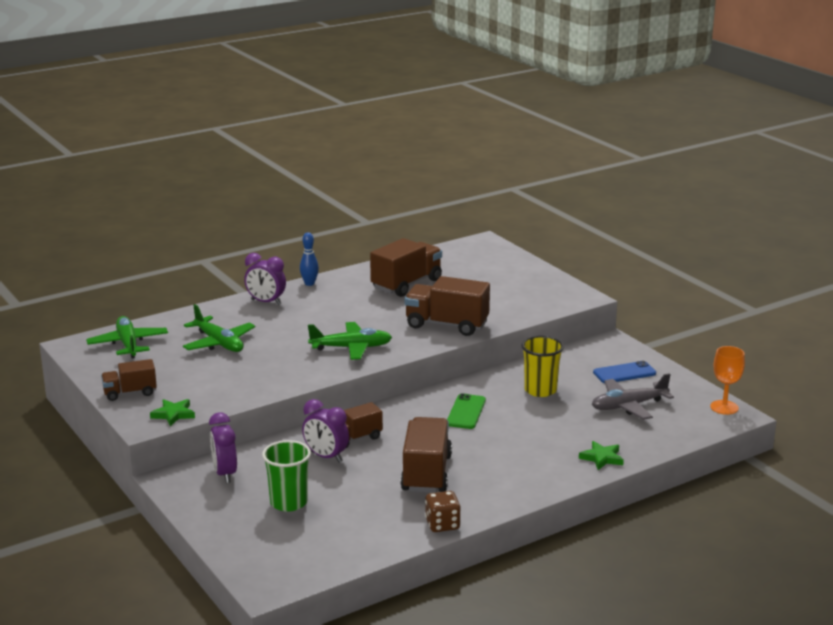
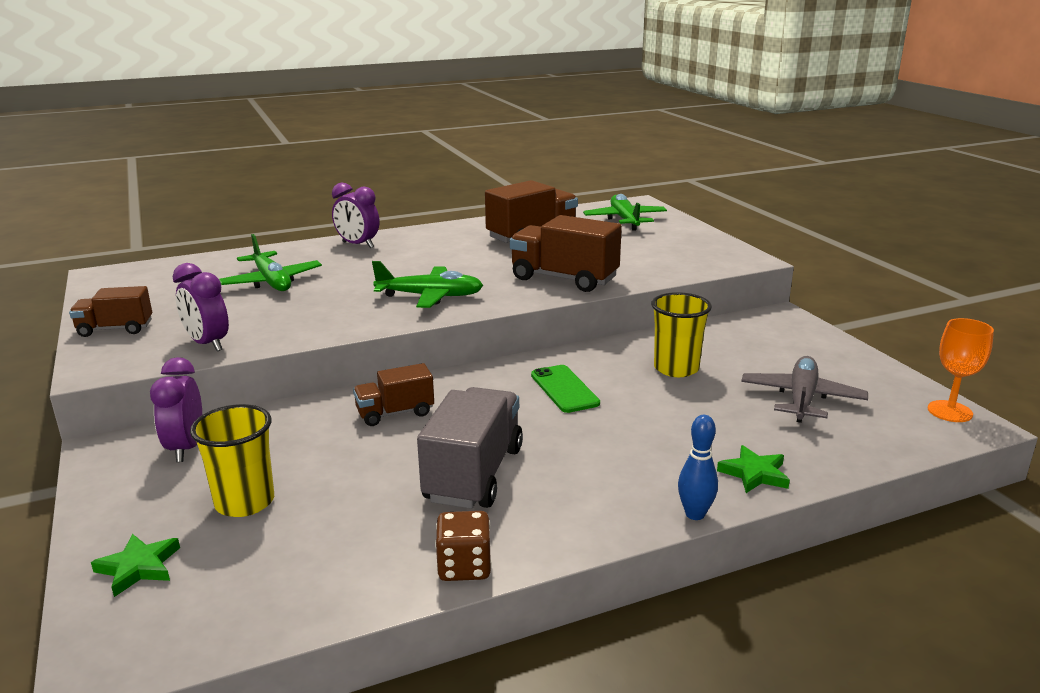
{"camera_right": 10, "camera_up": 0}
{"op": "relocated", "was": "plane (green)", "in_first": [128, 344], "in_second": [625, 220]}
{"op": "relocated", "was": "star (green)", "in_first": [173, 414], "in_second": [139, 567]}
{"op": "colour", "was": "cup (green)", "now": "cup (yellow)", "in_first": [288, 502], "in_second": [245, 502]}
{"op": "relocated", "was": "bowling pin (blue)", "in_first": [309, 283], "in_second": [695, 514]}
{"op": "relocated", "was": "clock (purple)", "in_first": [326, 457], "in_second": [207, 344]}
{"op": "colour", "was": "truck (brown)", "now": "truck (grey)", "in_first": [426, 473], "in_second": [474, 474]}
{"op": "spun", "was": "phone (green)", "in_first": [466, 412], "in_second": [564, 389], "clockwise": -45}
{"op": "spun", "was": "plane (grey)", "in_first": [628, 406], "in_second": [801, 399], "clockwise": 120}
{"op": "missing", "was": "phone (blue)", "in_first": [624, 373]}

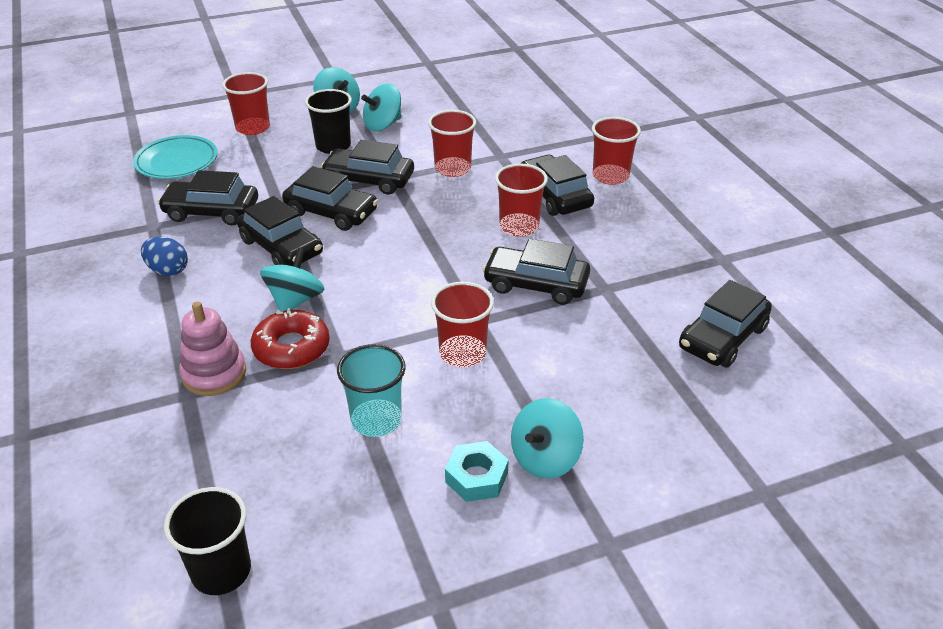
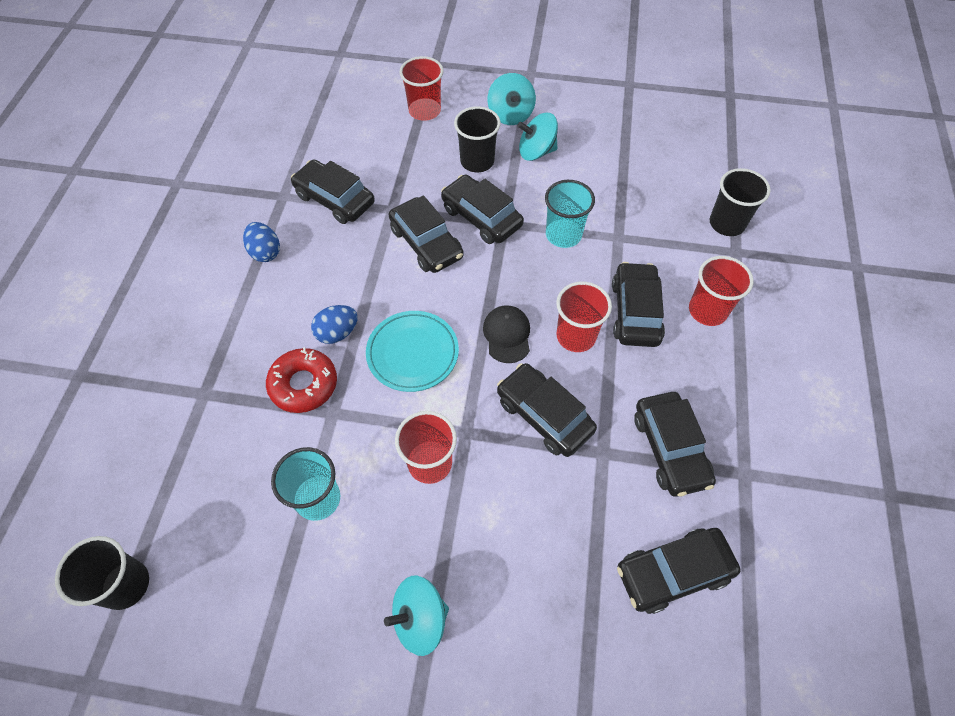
{"camera_right": 30, "camera_up": 20}
{"op": "relocated", "was": "plate (turquoise)", "in_first": [177, 162], "in_second": [412, 353]}
{"op": "missing", "was": "stacking toy (pink)", "in_first": [214, 374]}
{"op": "relocated", "was": "car (black)", "in_first": [281, 247], "in_second": [670, 449]}
{"op": "exchanged", "was": "spinning top (turquoise)", "now": "egg (blue)", "in_first": [295, 300], "in_second": [337, 333]}
{"op": "colour", "was": "cup (red)", "now": "cup (turquoise)", "in_first": [452, 168], "in_second": [563, 235]}
{"op": "missing", "was": "nut (turquoise)", "in_first": [476, 477]}
{"op": "appeared", "now": "cap (black)", "in_second": [507, 335]}
{"op": "appeared", "now": "cup (black)", "in_second": [727, 223]}

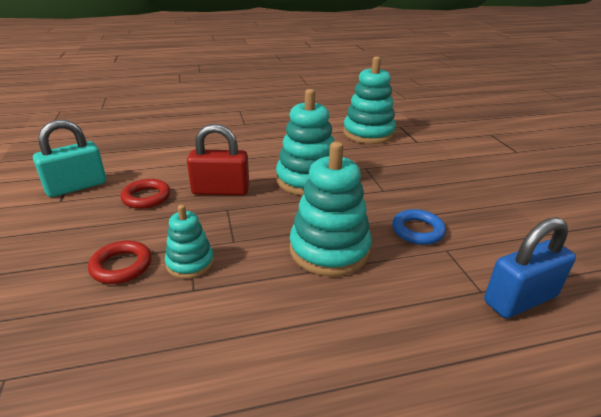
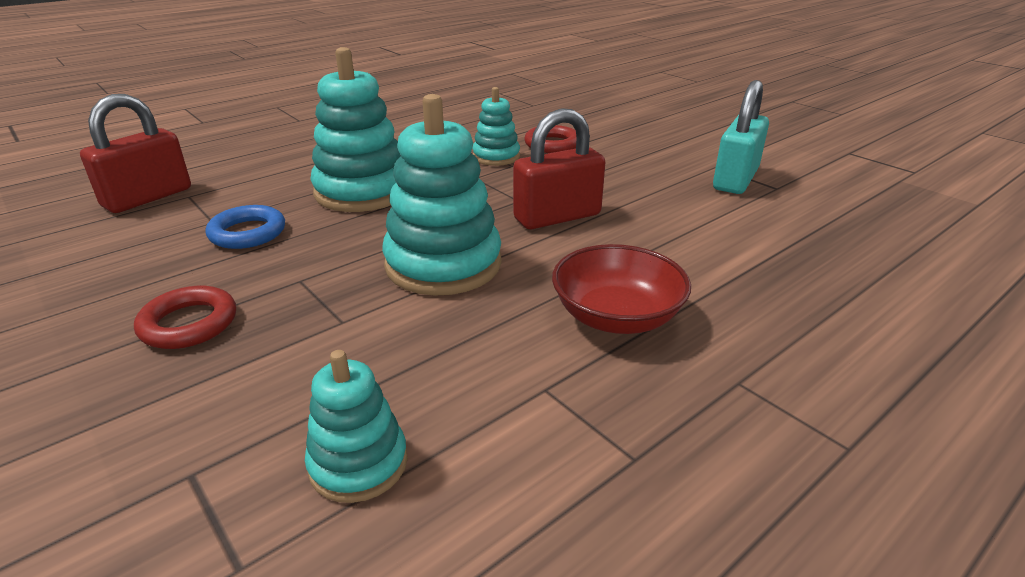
{"camera_right": 155, "camera_up": 0}
{"op": "relocated", "was": "ring (red)", "in_first": [146, 197], "in_second": [189, 324]}
{"op": "size", "was": "stacking toy (turquoise)", "in_first": [368, 133], "in_second": [358, 463], "ratio": 0.56}
{"op": "colour", "was": "padlock (blue)", "now": "padlock (red)", "in_first": [520, 299], "in_second": [148, 198]}
{"op": "appeared", "now": "bowl (red)", "in_second": [616, 317]}

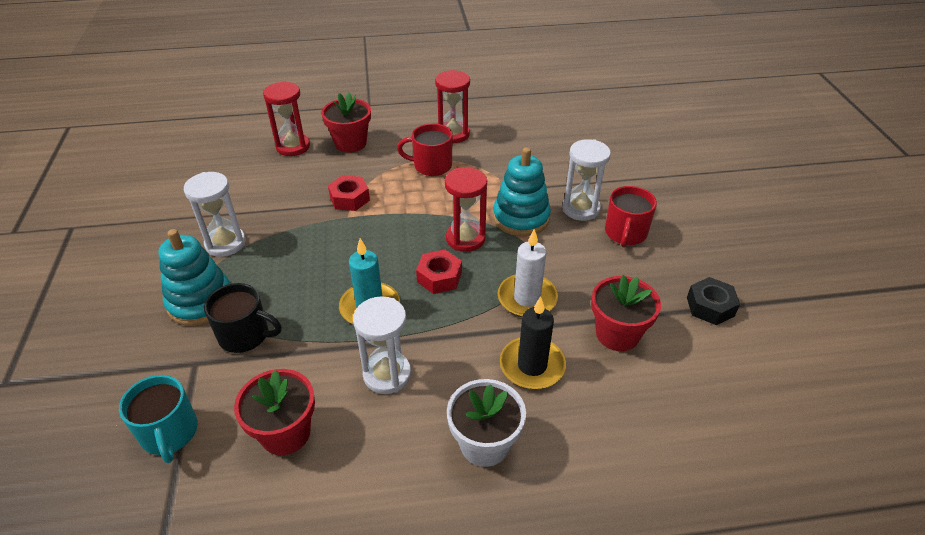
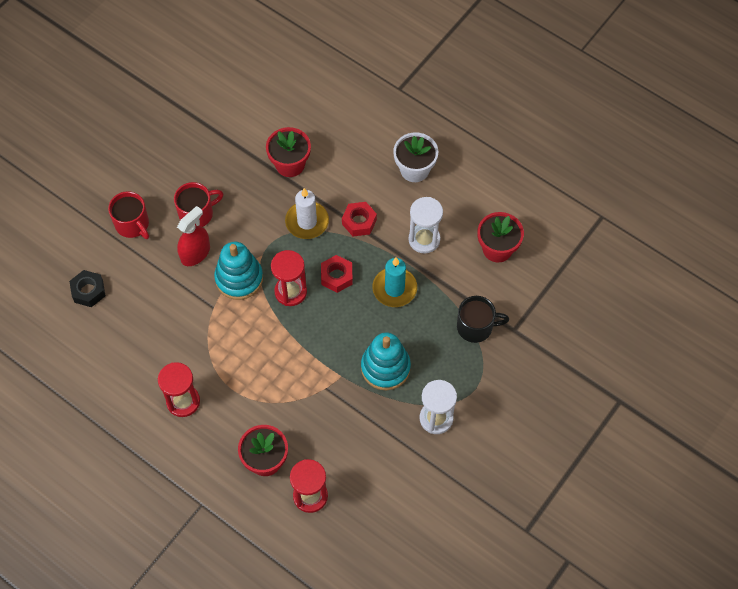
{"camera_right": -135, "camera_up": 20}
{"op": "missing", "was": "mug (turquoise)", "in_first": [169, 433]}
{"op": "relocated", "was": "stacking toy (turquoise)", "in_first": [200, 302], "in_second": [385, 367]}
{"op": "spun", "was": "mug (black)", "in_first": [245, 335], "in_second": [475, 327], "clockwise": 120}
{"op": "relocated", "was": "nut (red)", "in_first": [349, 198], "in_second": [359, 222]}
{"op": "relocated", "was": "mug (red)", "in_first": [431, 166], "in_second": [132, 224]}
{"op": "missing", "was": "candle (black)", "in_first": [532, 365]}
{"op": "exchanged", "was": "hourglass (white)", "now": "spray bottle (red)", "in_first": [580, 209], "in_second": [195, 253]}
{"op": "relocated", "was": "nut (black)", "in_first": [710, 306], "in_second": [88, 291]}

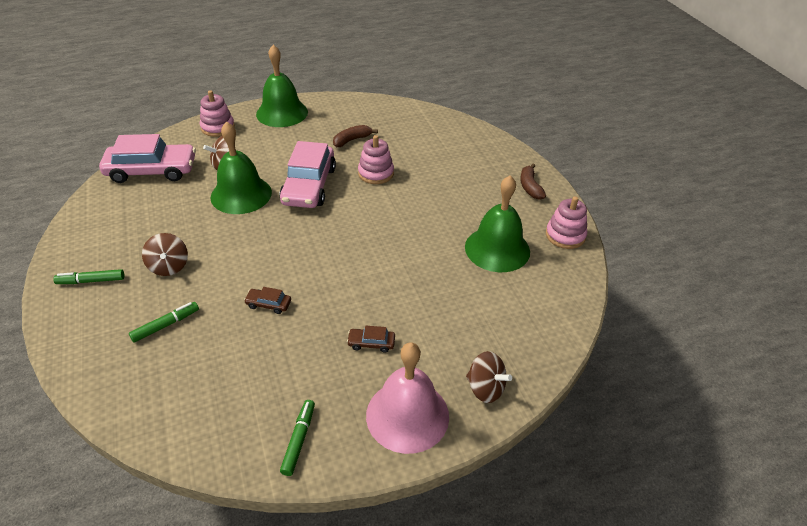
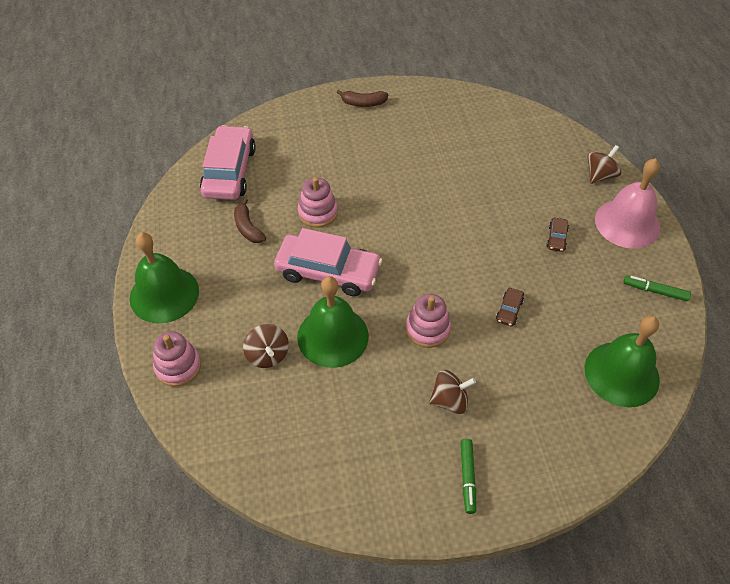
{"camera_right": -80, "camera_up": 10}
{"op": "relocated", "was": "car (pink)", "in_first": [152, 171], "in_second": [229, 171]}
{"op": "missing", "was": "marker (green)", "in_first": [166, 325]}
{"op": "relocated", "was": "bell (green)", "in_first": [497, 249], "in_second": [621, 373]}
{"op": "relocated", "was": "stacking toy (pink)", "in_first": [565, 235], "in_second": [427, 329]}

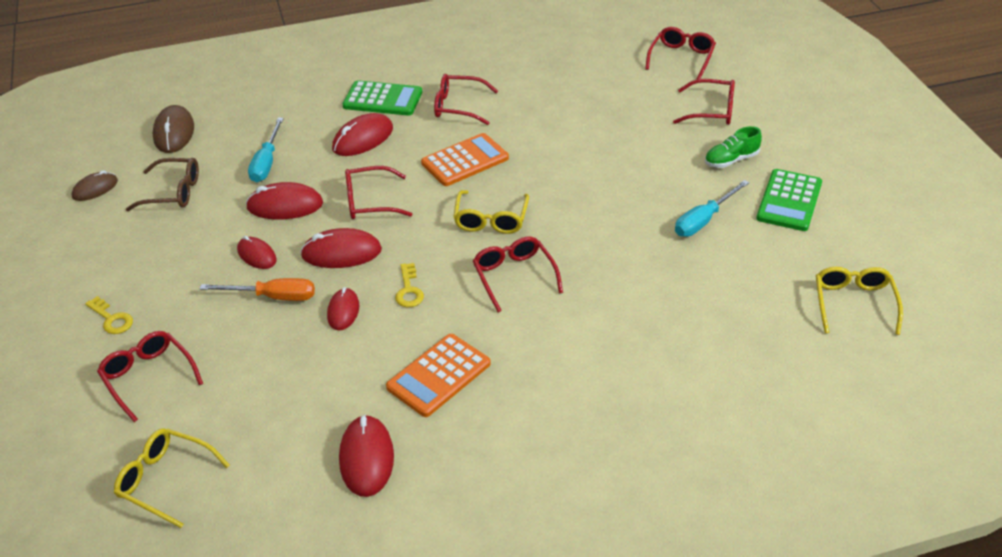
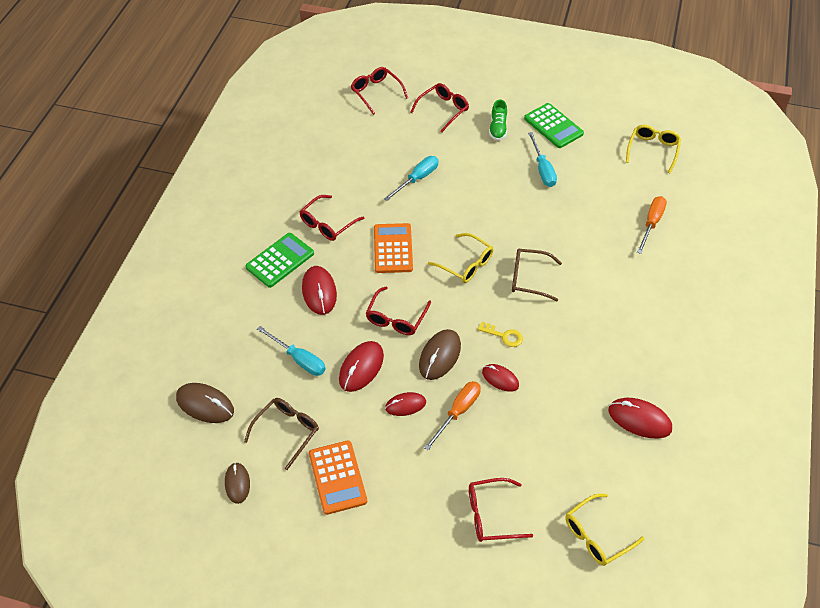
{"camera_right": -60, "camera_up": 10}
{"op": "missing", "was": "key (yellow)", "in_first": [111, 319]}
{"op": "colour", "was": "mouse (red)", "now": "mouse (brown)", "in_first": [341, 253], "in_second": [440, 356]}
{"op": "relocated", "was": "calculator (orange)", "in_first": [438, 375], "in_second": [337, 477]}
{"op": "colour", "was": "glasses (red)", "now": "glasses (brown)", "in_first": [514, 276], "in_second": [529, 278]}
{"op": "spun", "was": "glasses (yellow)", "in_first": [854, 303], "in_second": [652, 150], "clockwise": 75}
{"op": "appeared", "now": "screwdriver (turquoise)", "in_second": [417, 179]}
{"op": "appeared", "now": "screwdriver (orange)", "in_second": [651, 223]}

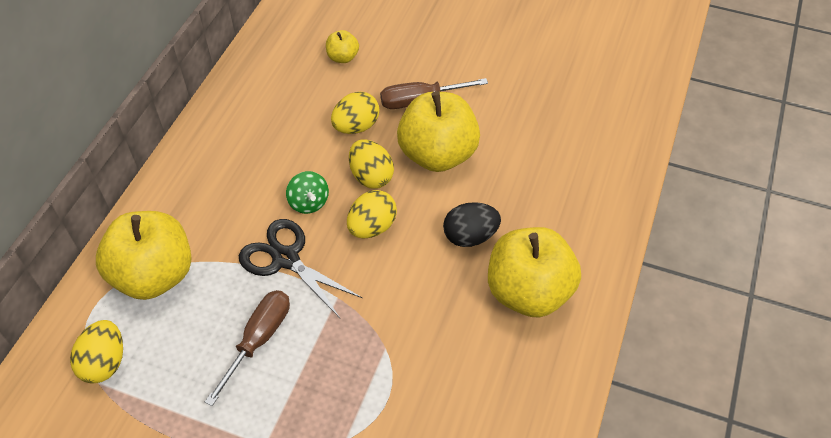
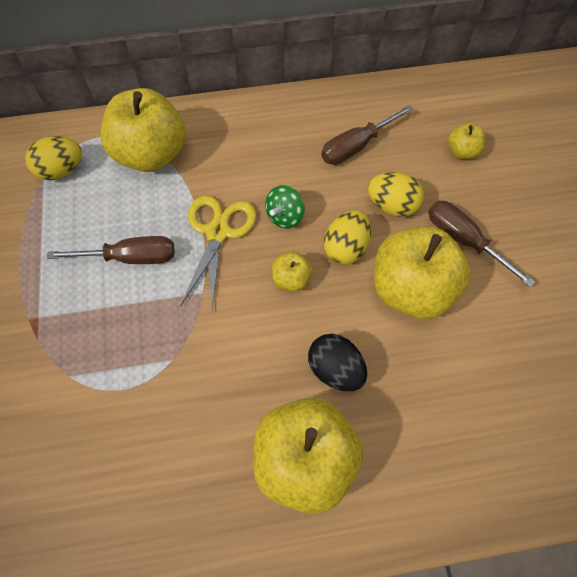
{"camera_right": 60, "camera_up": 10}
{"op": "colour", "was": "scissors (black)", "now": "scissors (yellow)", "in_first": [286, 259], "in_second": [218, 232]}
{"op": "exchanged", "was": "egg (yellow)", "now": "apple (yellow)", "in_first": [372, 227], "in_second": [291, 279]}
{"op": "appeared", "now": "screwdriver (brown)", "in_second": [356, 146]}

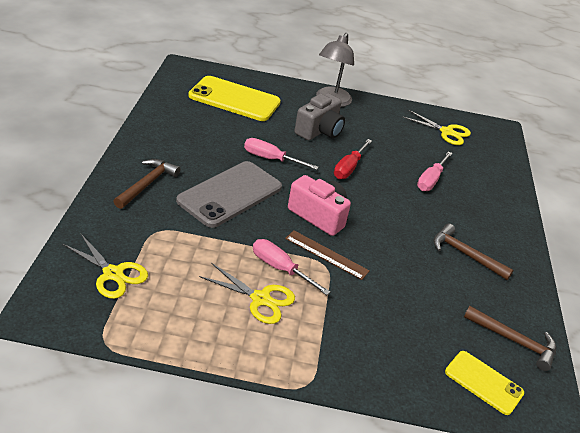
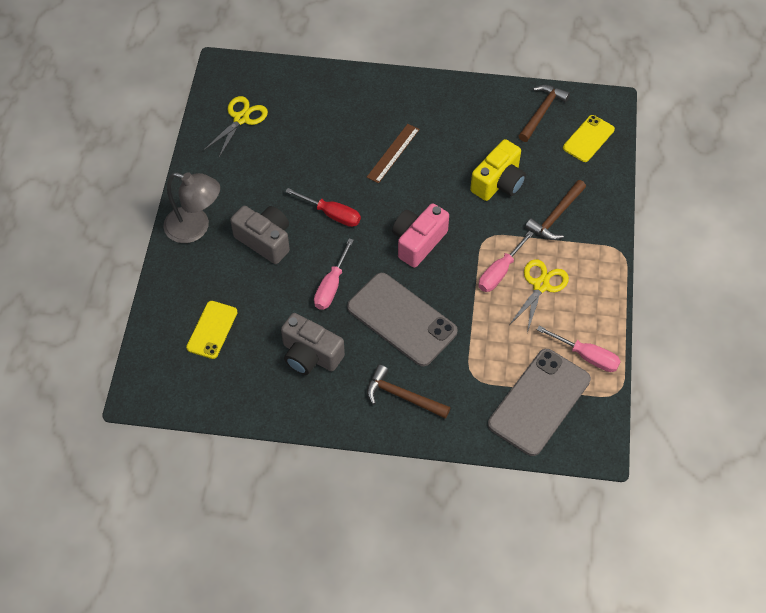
{"camera_right": -85, "camera_up": 20}
{"op": "exchanged", "was": "scissors (yellow)", "now": "phone (grey)", "in_first": [113, 274], "in_second": [539, 402]}
{"op": "size", "was": "phone (yellow)", "in_first": [234, 99], "in_second": [212, 330], "ratio": 0.57}
{"op": "relocated", "was": "ruler (brown)", "in_first": [326, 254], "in_second": [393, 153]}
{"op": "relocated", "was": "screwdriver (pink)", "in_first": [430, 180], "in_second": [587, 356]}
{"op": "relocated", "was": "hammer (brown)", "in_first": [465, 254], "in_second": [556, 216]}
{"op": "appeared", "now": "camera (grey)", "in_second": [310, 355]}
{"op": "appeared", "now": "camera (yellow)", "in_second": [498, 182]}

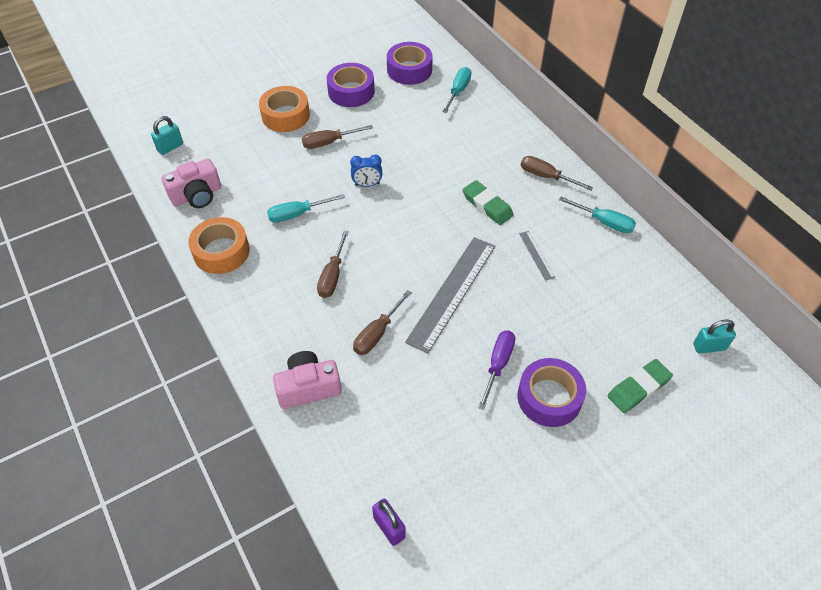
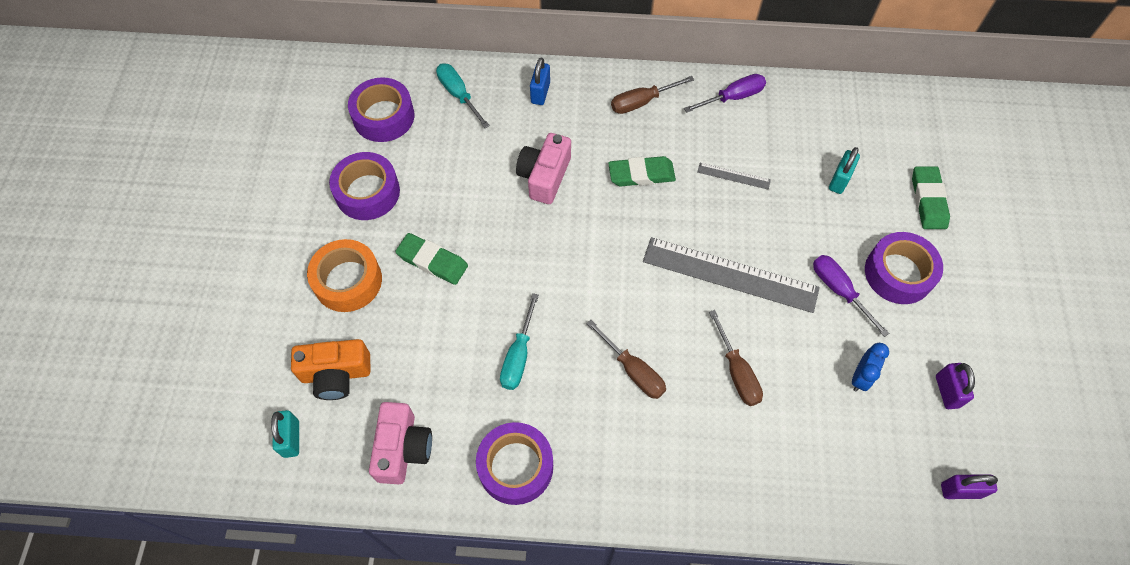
{"camera_right": -55, "camera_up": 10}
{"op": "colour", "was": "tape (orange)", "now": "tape (purple)", "in_first": [221, 251], "in_second": [515, 466]}
{"op": "relocated", "was": "camera (pink)", "in_first": [308, 387], "in_second": [544, 176]}
{"op": "exchanged", "was": "screwdriver (brown)", "now": "eraser (green)", "in_first": [329, 142], "in_second": [432, 261]}
{"op": "relocated", "was": "clock (blue)", "in_first": [367, 184], "in_second": [860, 377]}
{"op": "spun", "was": "ruler (grey)", "in_first": [452, 292], "in_second": [730, 275], "clockwise": -45}
{"op": "colour", "was": "screwdriver (turquoise)", "now": "screwdriver (purple)", "in_first": [604, 222], "in_second": [732, 97]}
{"op": "relocated", "was": "padlock (turquoise)", "in_first": [709, 347], "in_second": [839, 180]}
{"op": "appeared", "now": "camera (orange)", "in_second": [336, 374]}
{"op": "appeared", "now": "padlock (blue)", "in_second": [540, 93]}
{"op": "appeared", "now": "padlock (purple)", "in_second": [947, 391]}

